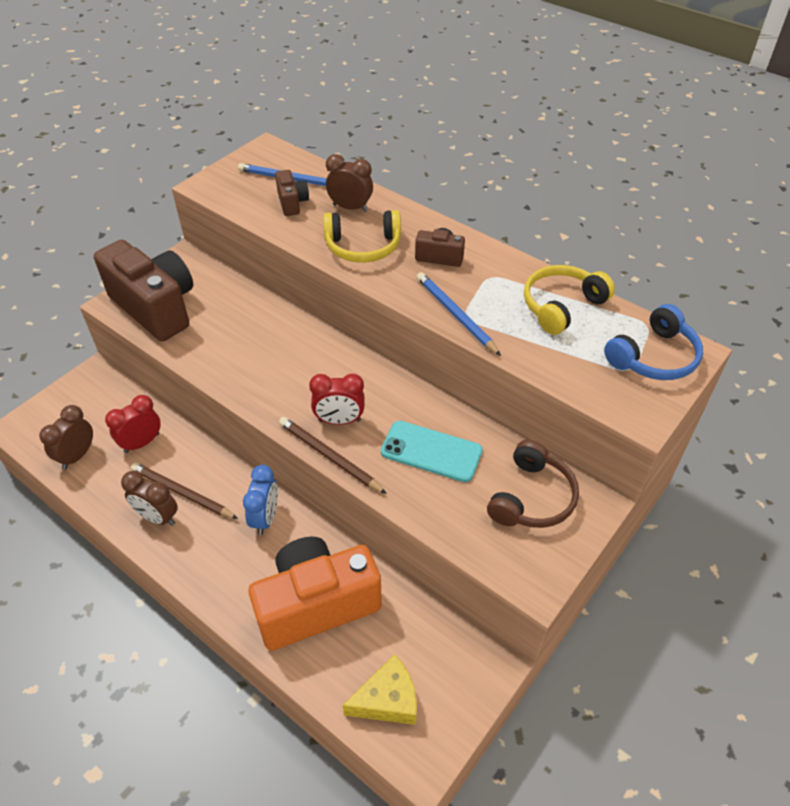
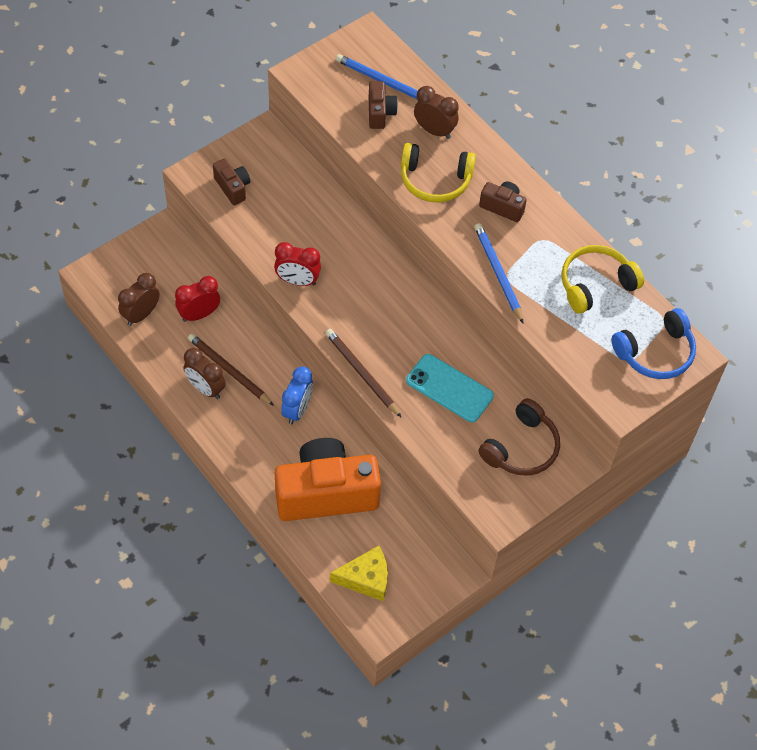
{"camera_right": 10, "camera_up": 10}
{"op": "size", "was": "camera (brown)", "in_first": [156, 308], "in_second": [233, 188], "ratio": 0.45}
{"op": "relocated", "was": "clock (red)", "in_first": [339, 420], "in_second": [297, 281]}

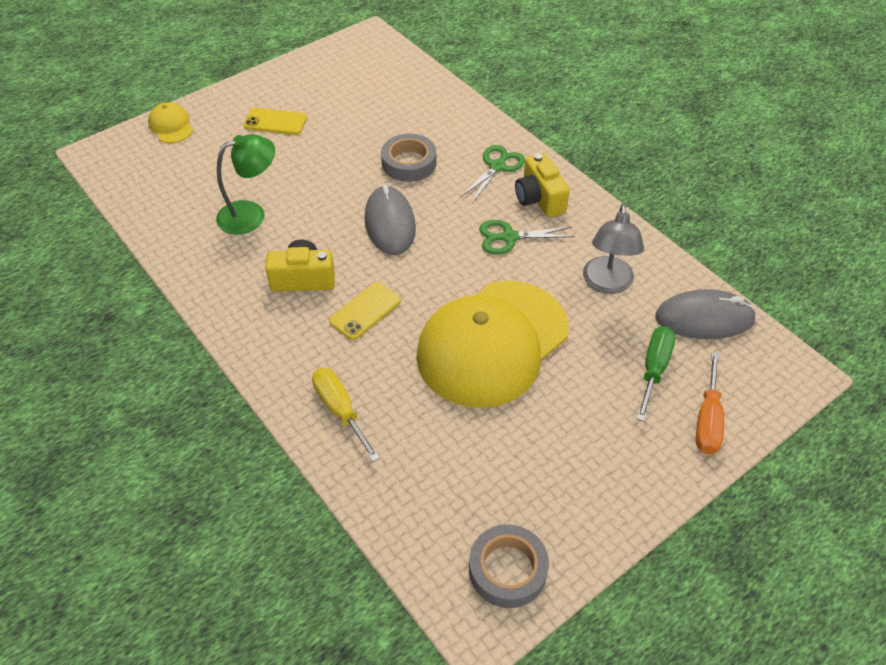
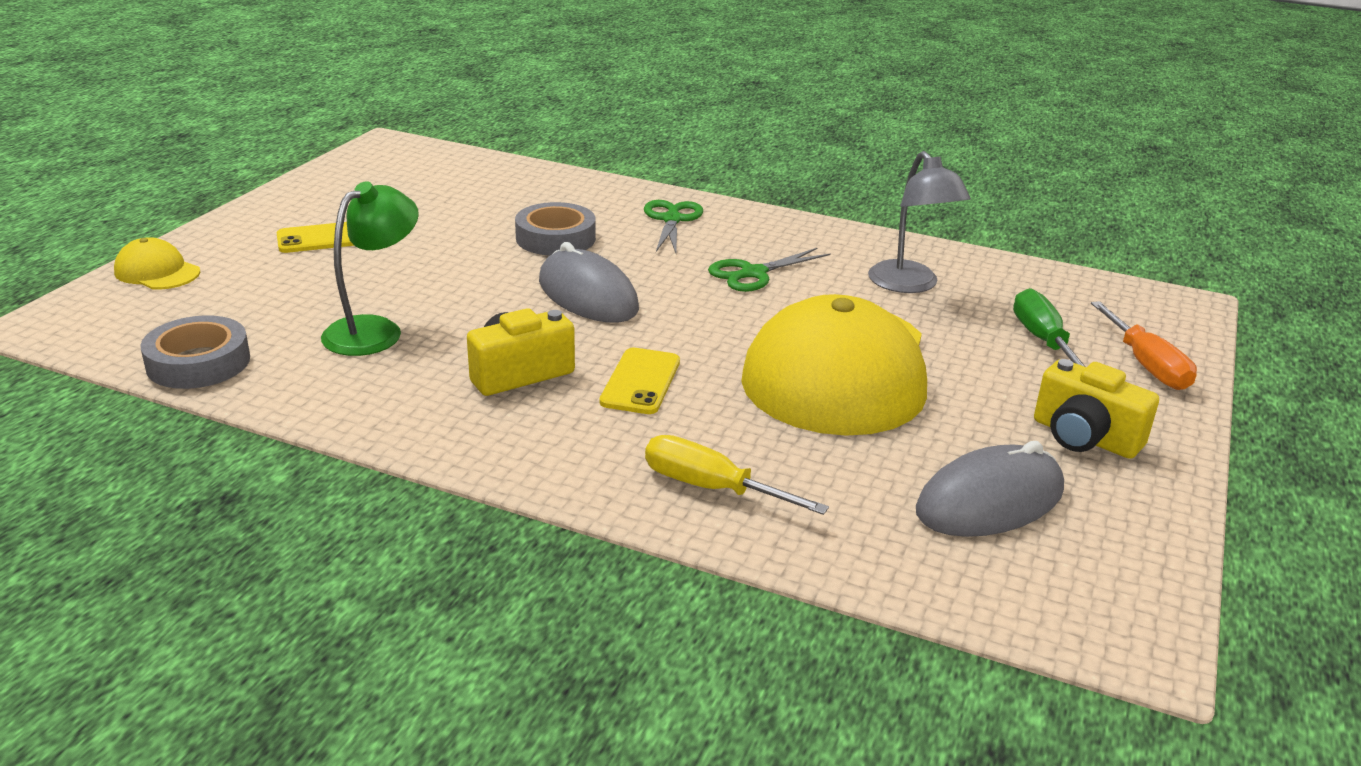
{"camera_right": -30, "camera_up": -20}
{"op": "relocated", "was": "tape (grey)", "in_first": [507, 570], "in_second": [198, 362]}
{"op": "relocated", "was": "camera (yellow)", "in_first": [539, 199], "in_second": [1084, 437]}
{"op": "relocated", "was": "mouse (grey)", "in_first": [704, 318], "in_second": [990, 501]}

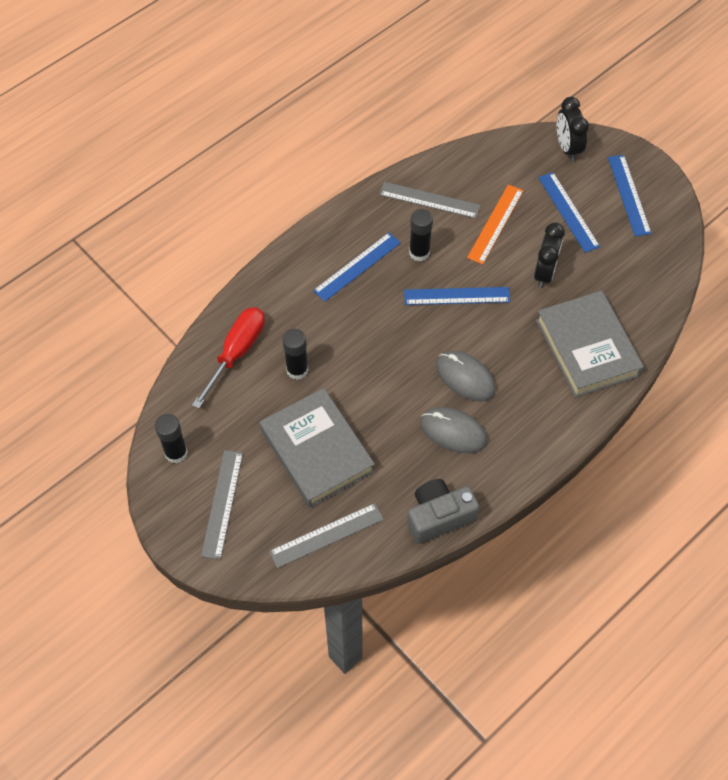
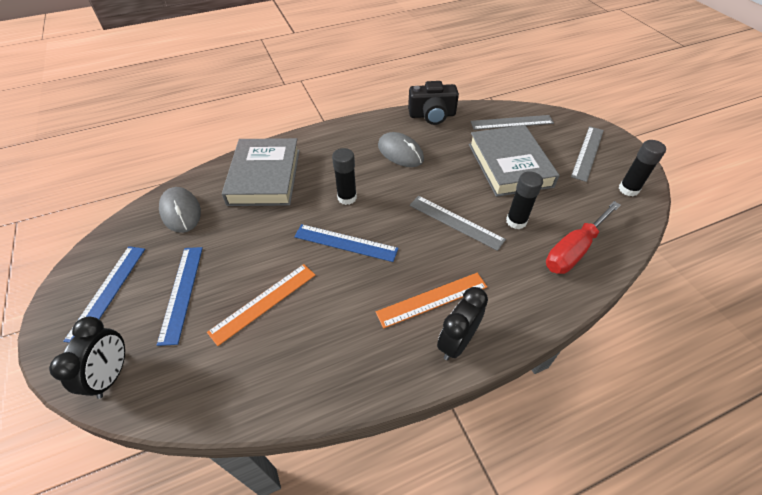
{"camera_right": -160, "camera_up": -10}
{"op": "colour", "was": "ruler (blue)", "now": "ruler (orange)", "in_first": [357, 267], "in_second": [432, 299]}
{"op": "relocated", "was": "ruler (grey)", "in_first": [429, 200], "in_second": [455, 222]}
{"op": "colour", "was": "camera (grey)", "now": "camera (black)", "in_first": [439, 516], "in_second": [432, 115]}
{"op": "relocated", "was": "glue stick (black)", "in_first": [419, 253], "in_second": [347, 198]}
{"op": "relocated", "was": "mouse (grey)", "in_first": [465, 377], "in_second": [181, 212]}
{"op": "relocated", "was": "clock (black)", "in_first": [544, 273], "in_second": [456, 342]}

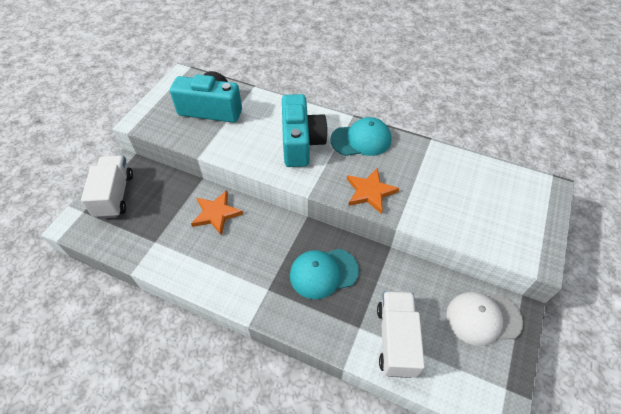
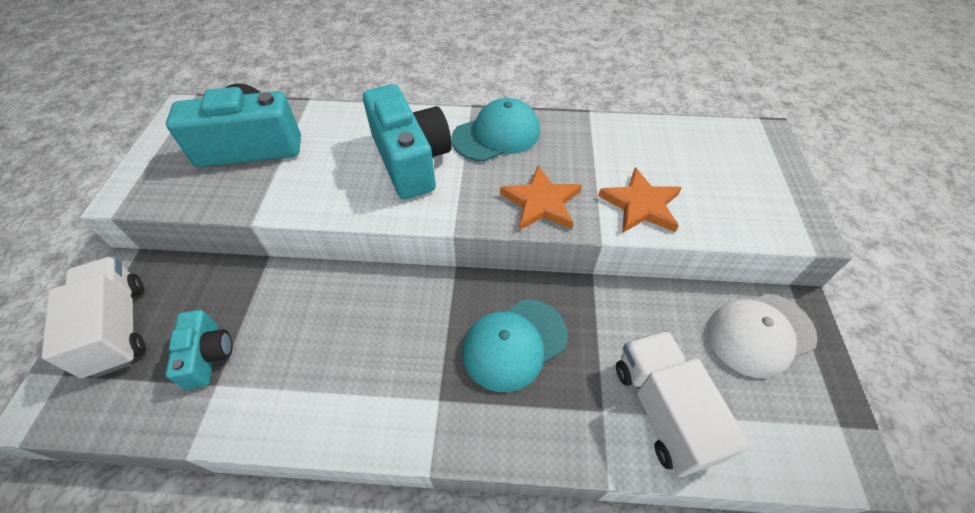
{"camera_right": -20, "camera_up": 0}
{"op": "relocated", "was": "star (orange)", "in_first": [216, 214], "in_second": [641, 205]}
{"op": "appeared", "now": "camera (turquoise)", "in_second": [208, 355]}

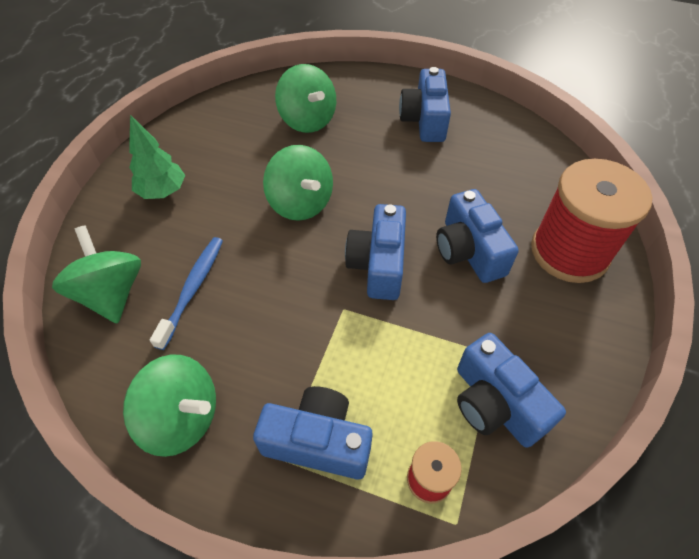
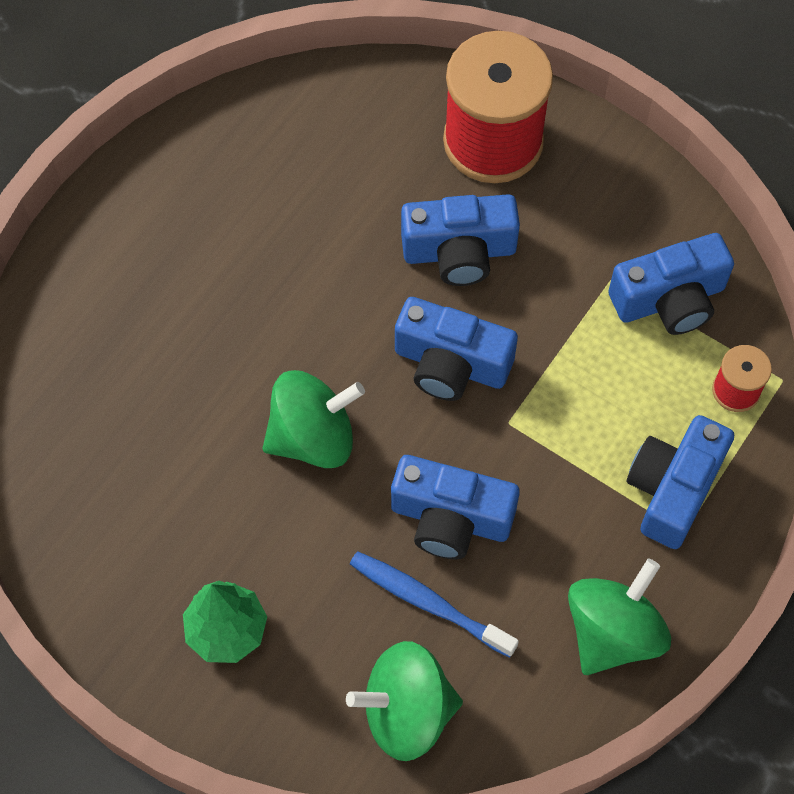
{"camera_right": -75, "camera_up": 10}
{"op": "missing", "was": "spinning top (green)", "in_first": [307, 120]}
{"op": "relocated", "was": "camera (blue)", "in_first": [424, 120], "in_second": [450, 518]}

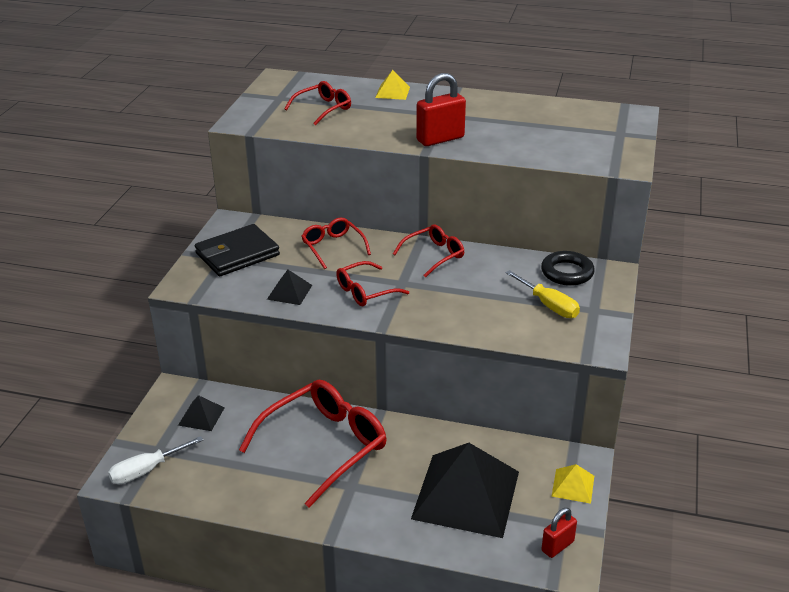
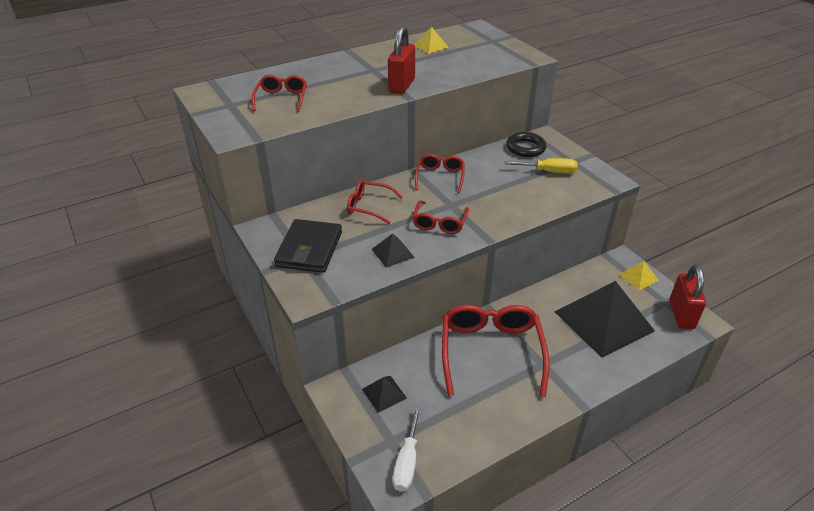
{"camera_right": -45, "camera_up": 5}
{"op": "relocated", "was": "pyramid (yellow)", "in_first": [392, 92], "in_second": [431, 46]}
{"op": "size", "was": "padlock (red)", "in_first": [557, 546], "in_second": [681, 315], "ratio": 1.64}

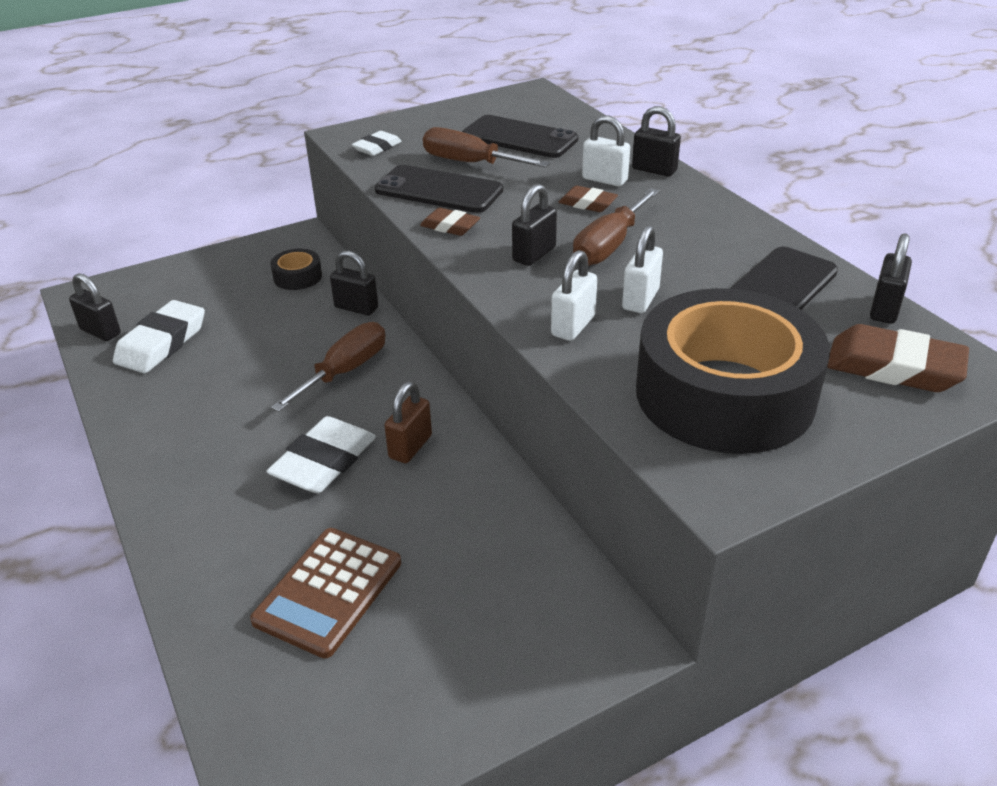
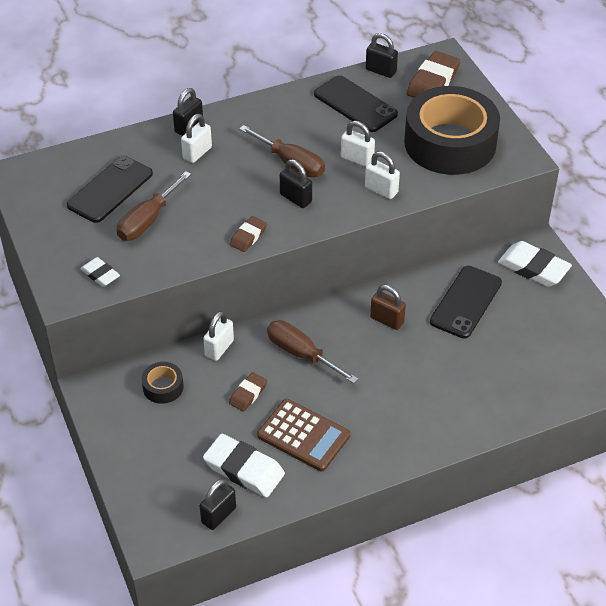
{"camera_right": -85, "camera_up": 10}
{"op": "relocated", "was": "calculator (brown)", "in_first": [328, 592], "in_second": [303, 435]}
{"op": "relocated", "was": "eraser (white)", "in_first": [324, 462], "in_second": [533, 268]}
{"op": "colour", "was": "padlock (black)", "now": "padlock (white)", "in_first": [356, 308], "in_second": [219, 348]}
{"op": "relocated", "was": "phone (black)", "in_first": [439, 190], "in_second": [465, 302]}
{"op": "relocated", "was": "eraser (brown)", "in_first": [587, 203], "in_second": [248, 394]}

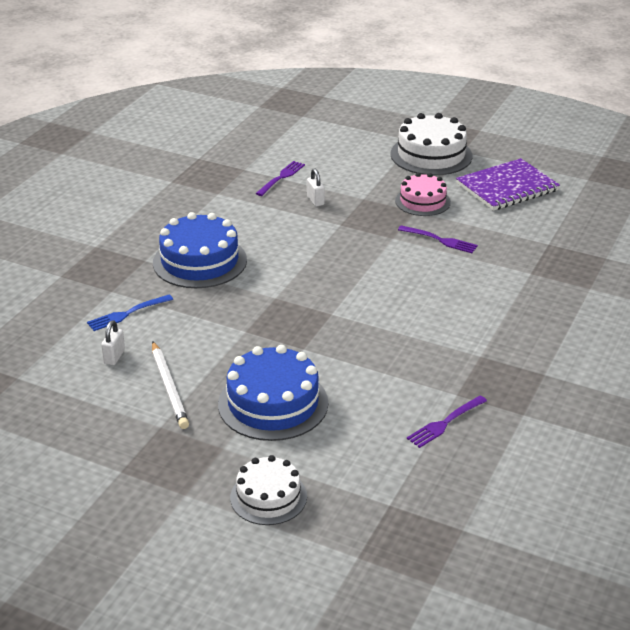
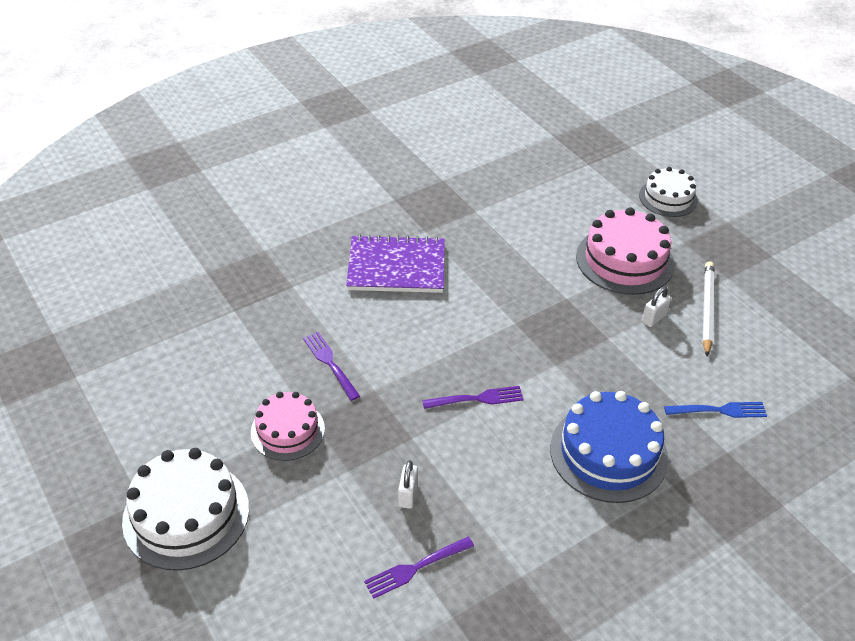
{"camera_right": -150, "camera_up": 10}
{"op": "relocated", "was": "padlock (white)", "in_first": [114, 357], "in_second": [653, 318]}
{"op": "colour", "was": "cake (blue)", "now": "cake (pink)", "in_first": [273, 403], "in_second": [624, 260]}
{"op": "relocated", "was": "fork (purple)", "in_first": [445, 423], "in_second": [477, 399]}
{"op": "relocated", "was": "notebook (purple)", "in_first": [507, 187], "in_second": [396, 267]}

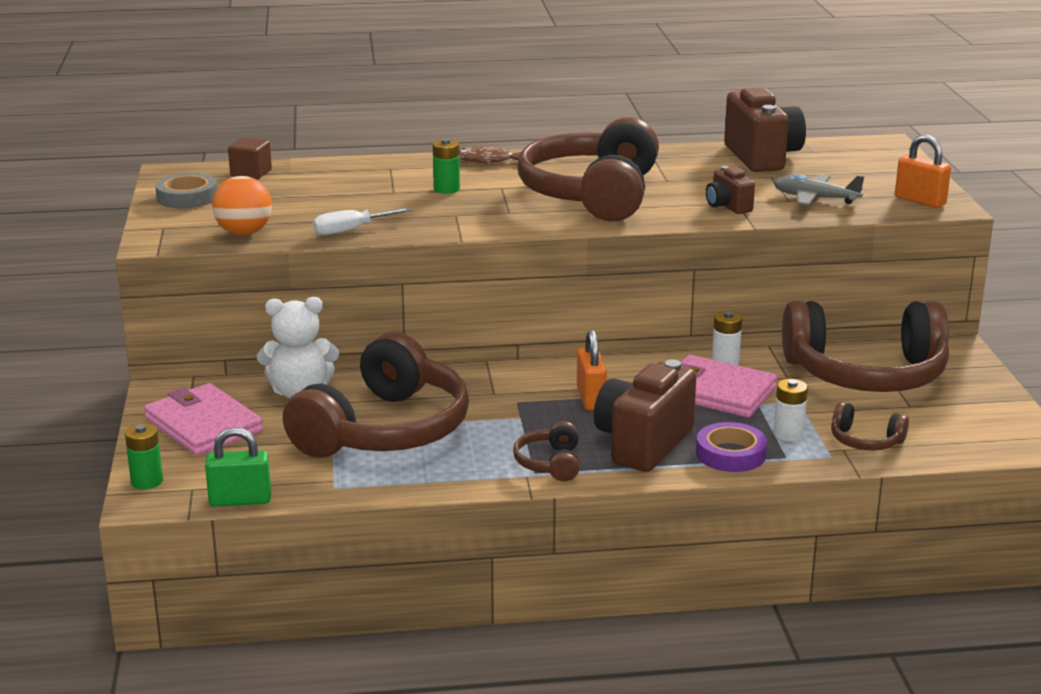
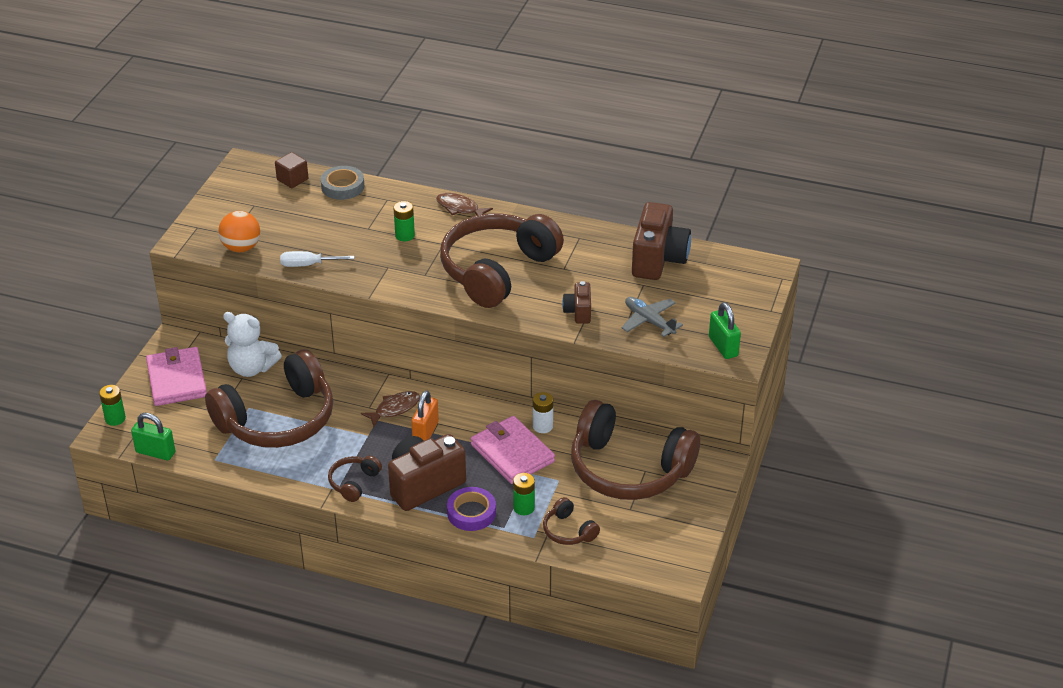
{"camera_right": 25, "camera_up": 15}
{"op": "relocated", "was": "tape (grey)", "in_first": [187, 197], "in_second": [342, 186]}
{"op": "colour", "was": "battery (white)", "now": "battery (green)", "in_first": [788, 434], "in_second": [524, 508]}
{"op": "colour", "was": "padlock (orange)", "now": "padlock (green)", "in_first": [920, 201], "in_second": [723, 346]}
{"op": "appeared", "now": "fish (brown)", "in_second": [395, 409]}

